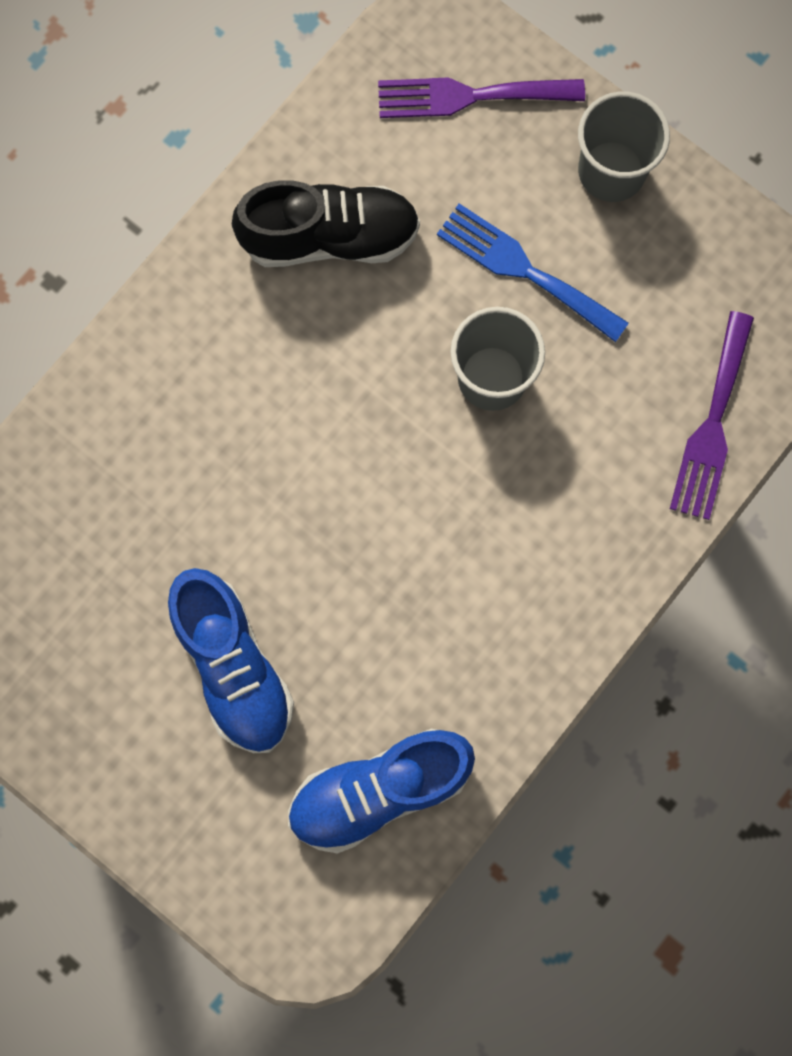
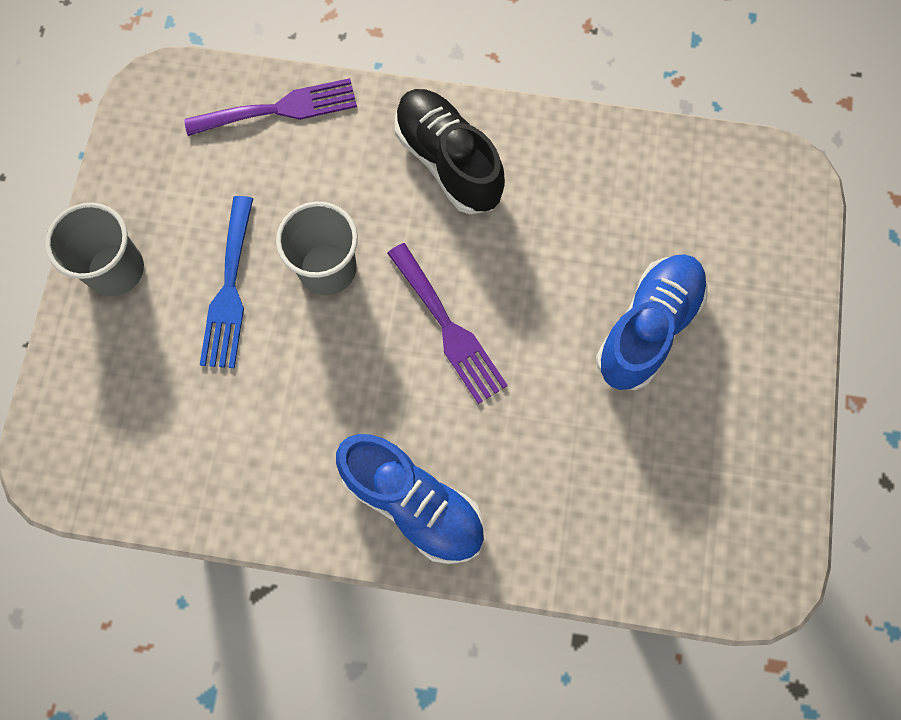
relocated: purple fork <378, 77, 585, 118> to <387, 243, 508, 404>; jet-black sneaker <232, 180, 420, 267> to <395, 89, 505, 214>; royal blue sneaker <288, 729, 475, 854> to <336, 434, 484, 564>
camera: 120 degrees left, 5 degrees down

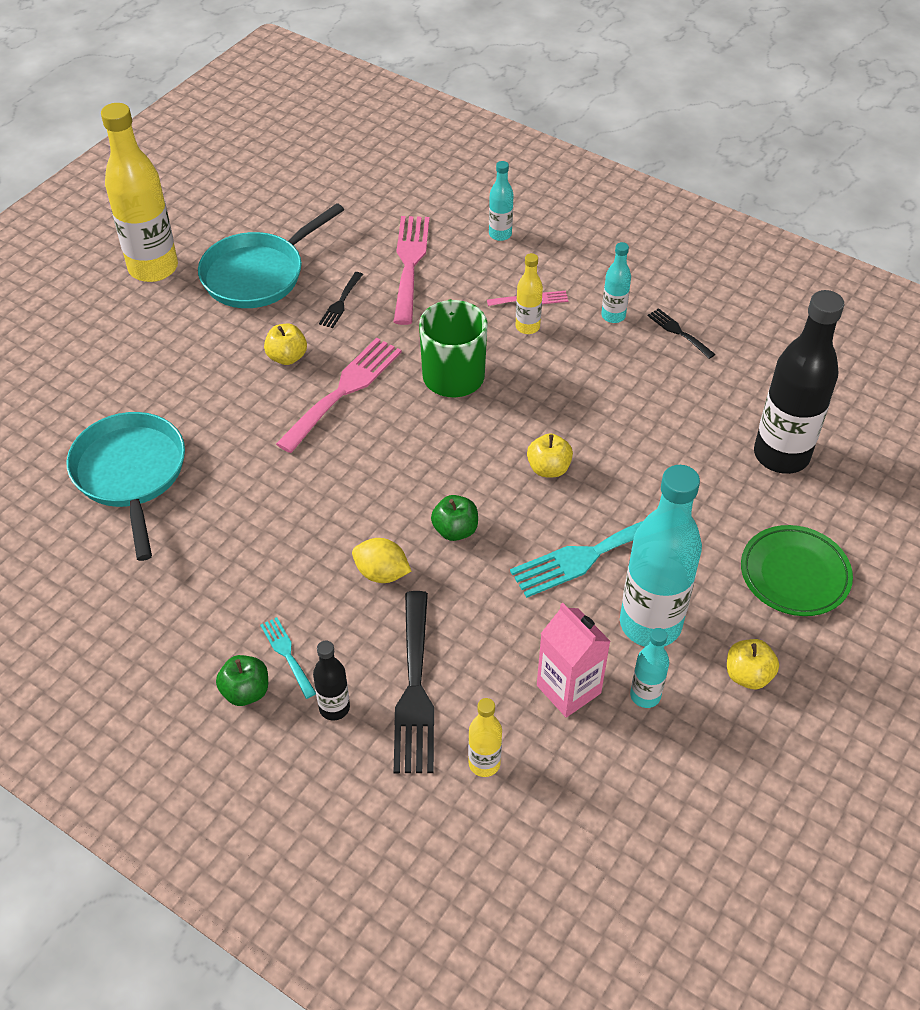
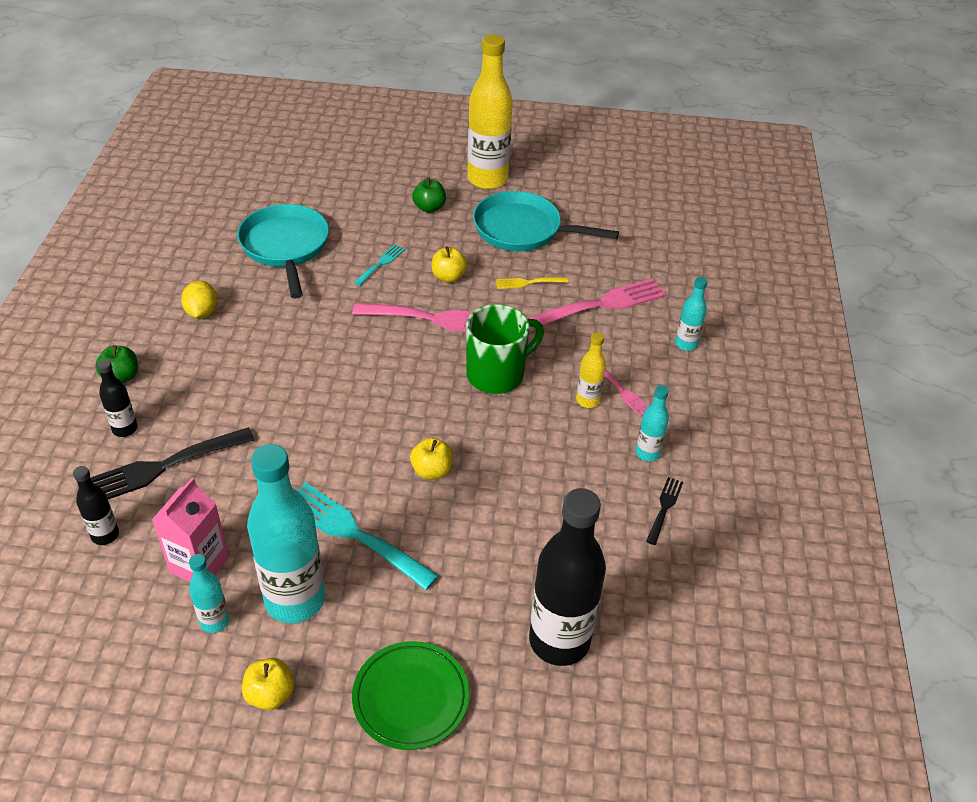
relocated: emerald apple <431, 495, 478, 541> to <412, 177, 446, 213>; golden toy lemon <352, 538, 411, 583> to <181, 281, 217, 319>; turquoise fork <260, 617, 316, 699> to <354, 244, 405, 286>
colour: jet-black fork <319, 272, 363, 328> to golden fork <496, 277, 568, 289>; golden drink bottle <468, 698, 502, 777> to jet-black drink bottle <73, 466, 119, 545>
spun: turquoise frying pan <67, 412, 185, 561> = <237, 204, 329, 299> 60 degrees counterclockwise
camera: 60 degrees right, 5 degrees down

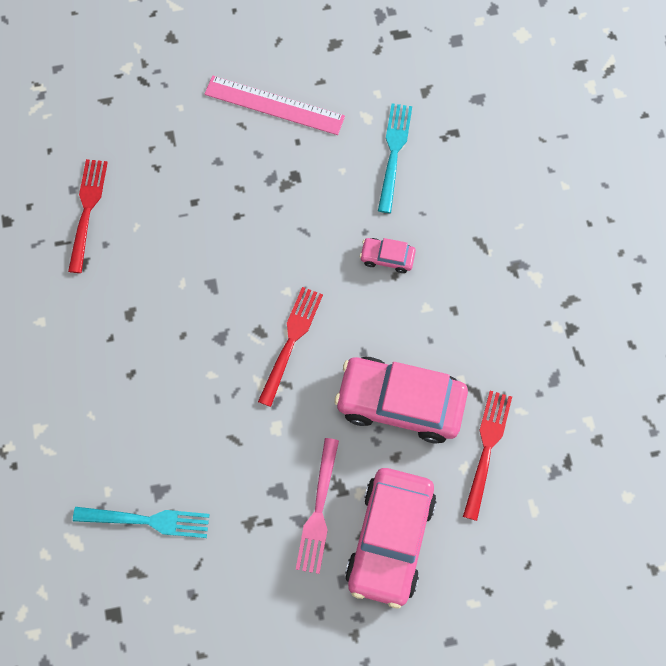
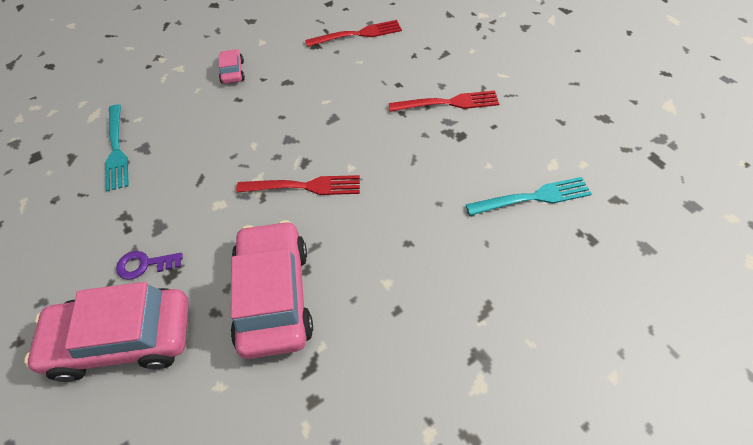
missing: rose-pink ruler <204, 76, 345, 135>
relocated: rose-pink toy car <360, 238, 416, 273> to <219, 49, 245, 84>; scarlet fork <463, 391, 512, 521> to <389, 91, 499, 112>
exchanged: rose-pink fork <296, 438, 339, 574> to purple door key <116, 251, 183, 280>
camera: 70 degrees right, 15 degrees down

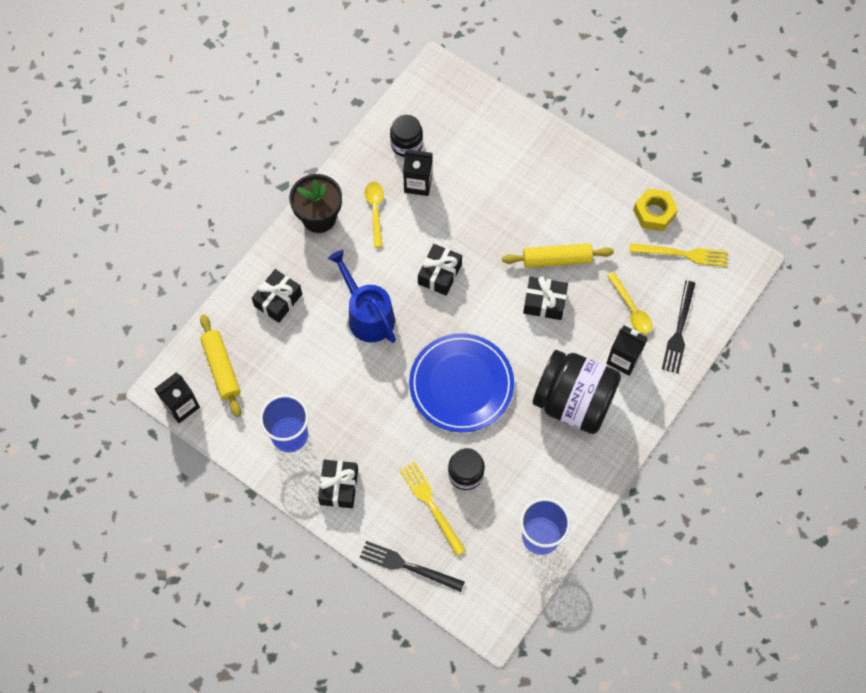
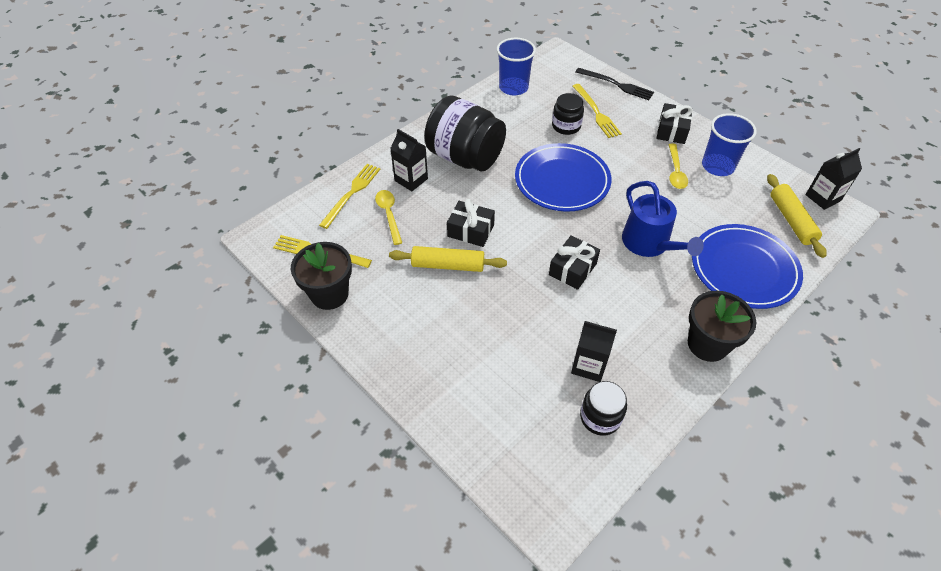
relocated: golden teaspoon <365, 182, 384, 248> to <669, 144, 688, 189>
exchanged: golden nut <633, 189, 678, 231> to jet-black plant pot <291, 242, 352, 310>; jet-black gift <252, 269, 302, 323> to royal blue plate <692, 224, 803, 309>
colour: jet-black fork <662, 280, 696, 373> to golden fork <319, 164, 380, 229>
camera: 170 degrees left, 15 degrees down

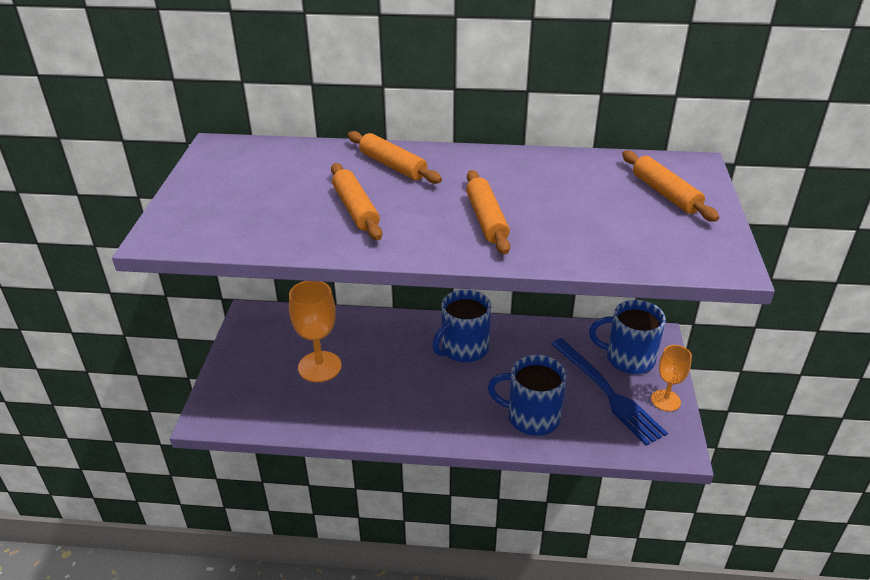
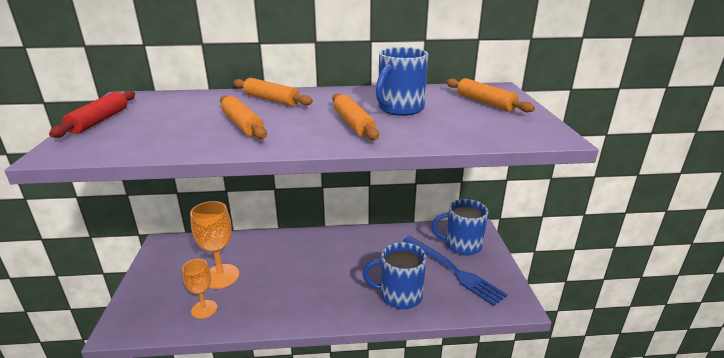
appeared: scarlet pastry roller <49, 90, 135, 138>
relocated: royal blue mug <432, 289, 491, 362> to <376, 47, 428, 116>; orange-coloured chalice <651, 345, 692, 411> to <182, 259, 217, 319>
camera: 10 degrees left, 10 degrees down

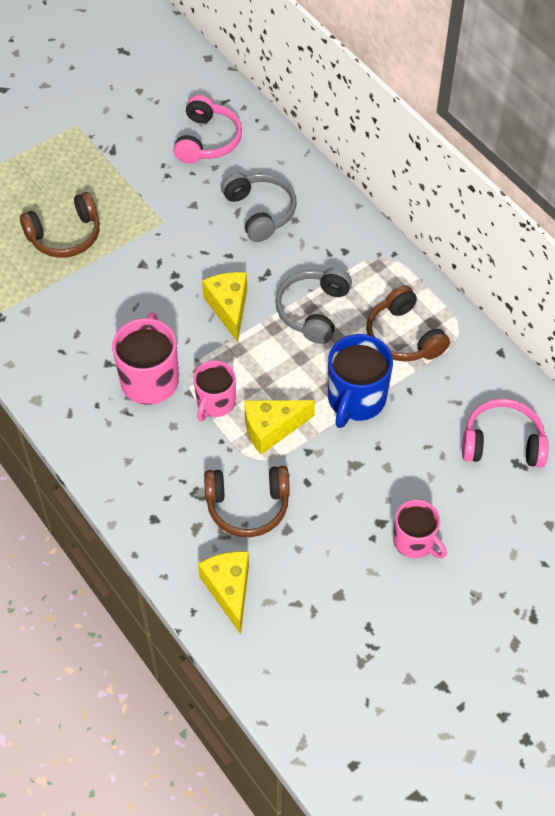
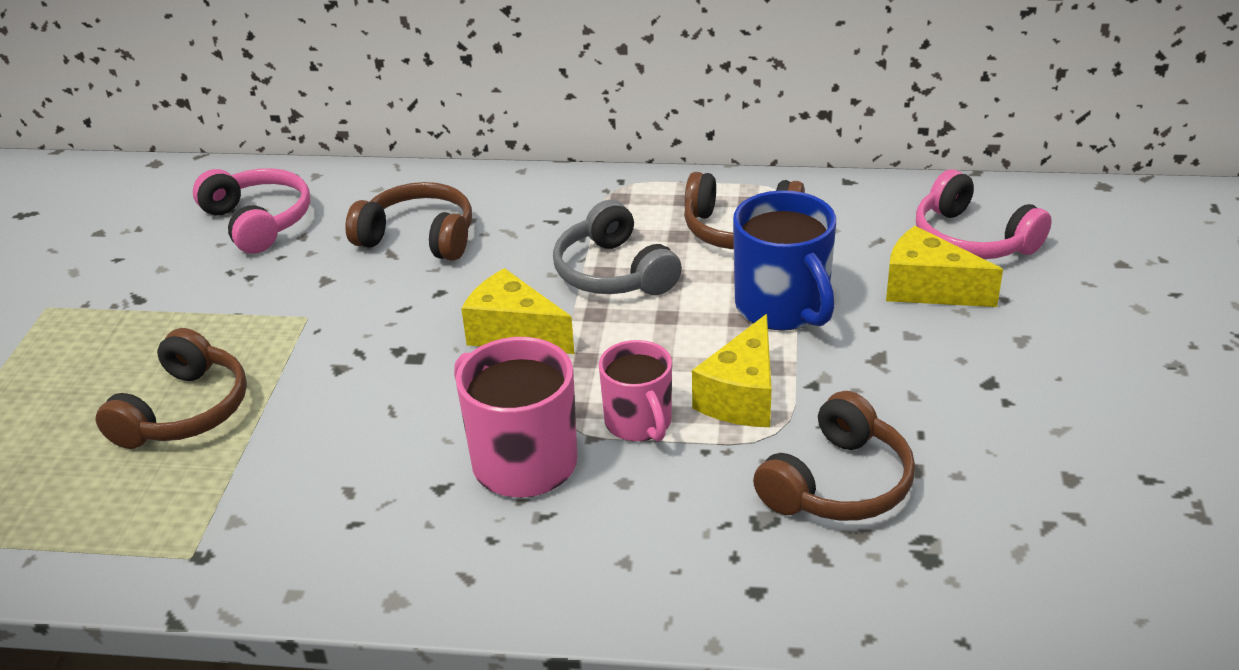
missing: rose-pink mug <393, 500, 447, 558>
relocated: golden cheese wedge <198, 551, 249, 634> to <886, 226, 1003, 307>
colour: gray headset <221, 172, 297, 242> to russet headset <345, 182, 472, 261>
spun: rose-pink headset <462, 399, 549, 467> = <916, 169, 1052, 259> 90 degrees counterclockwise
camera: 45 degrees left, 20 degrees down

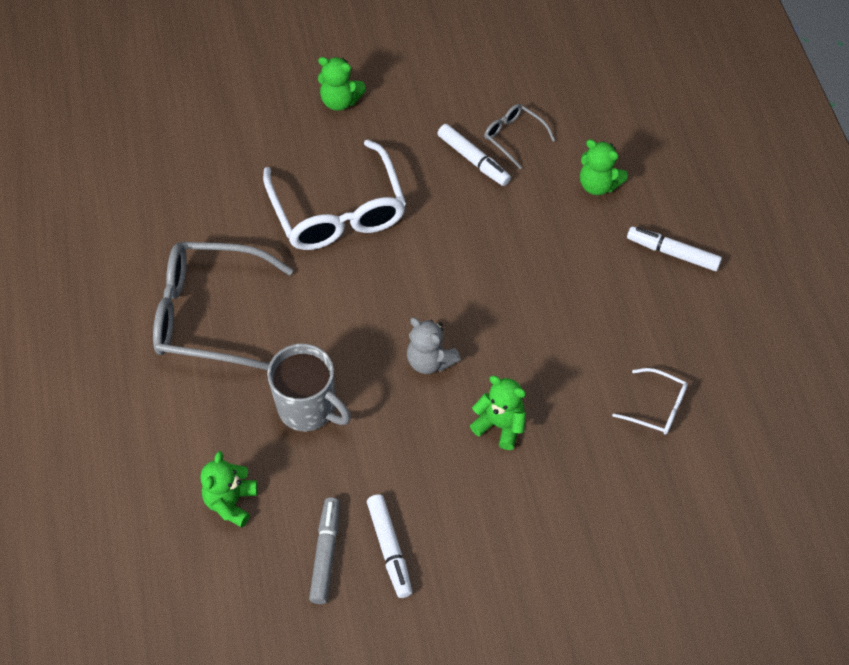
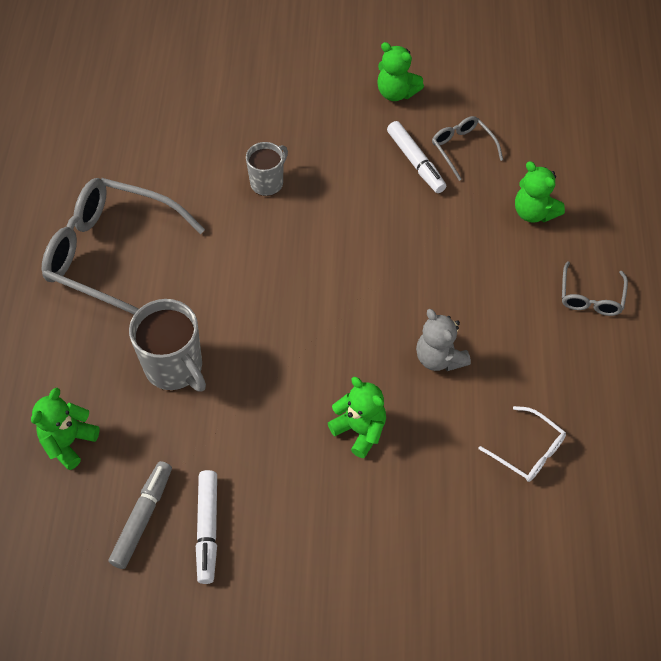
relocated: emerald teddy <318, 57, 366, 111> to <377, 42, 424, 101>; gray teddy <407, 318, 461, 374> to <416, 309, 471, 371>
exchanged: snow-white eyeglasses <263, 140, 406, 250> to gray mug <246, 142, 288, 196>; snow-white felt pen <627, 226, 722, 271> to gray eyeglasses <562, 261, 628, 316>
camera: 15 degrees right, 0 degrees up

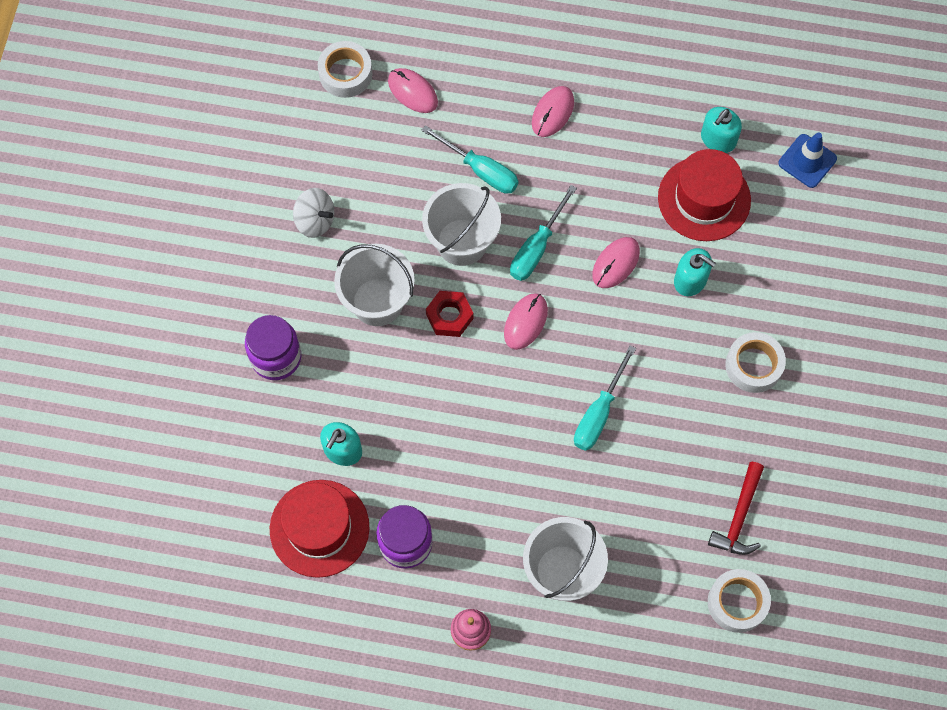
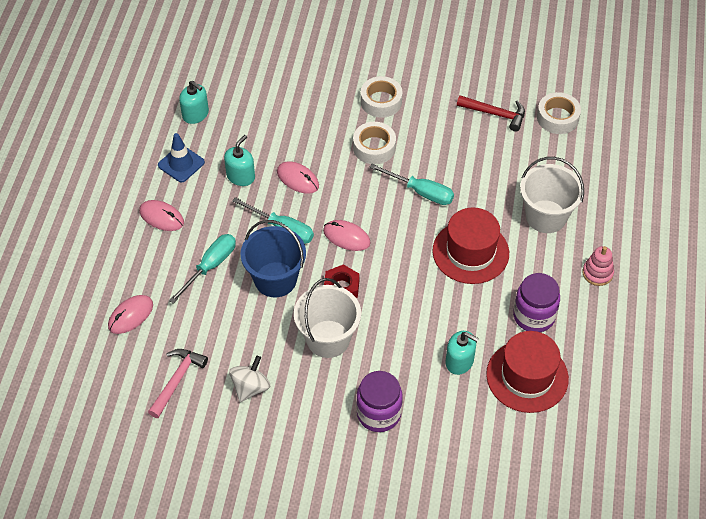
appeared: rose-pink carpenter's hammer <148, 349, 208, 418>
relocated: snow-white tape <318, 41, 372, 98> to <353, 122, 396, 164>; royal blue safety cone <778, 132, 837, 188> to <158, 133, 205, 182>; scarlet top hat <658, 149, 751, 241> to <433, 207, 509, 284>; turquoise pump bottle <674, 248, 716, 296> to <224, 135, 255, 186>
colour: snow-white sand bucket <422, 183, 501, 266> to royal blue sand bucket <240, 220, 306, 297>
camera: 90 degrees left, 15 degrees down

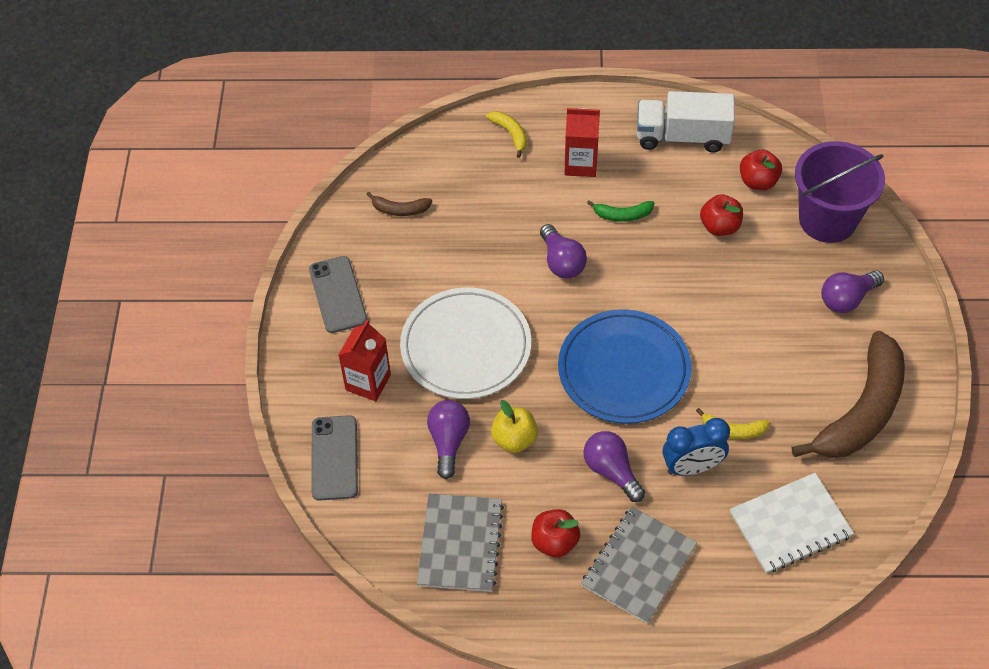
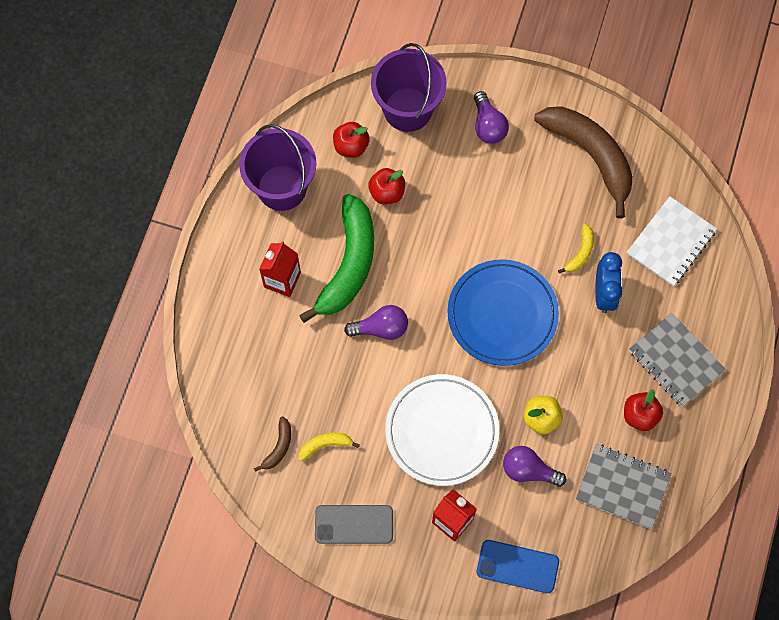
missing: purple light bulb <584, 431, 645, 502>
relocated: golden banana fruit <486, 111, 527, 158> to <299, 433, 360, 462>
exchanged: snow-white truck <637, 91, 735, 153> to purple sand bucket <239, 124, 316, 211>
colour: gray smartphone <311, 415, 358, 501> to royal blue smartphone <477, 540, 559, 593>
spun: snow-white notebook <730, 473, 854, 574> = <627, 196, 717, 286> 45 degrees clockwise
size: emerald banana fruit <587, 200, 654, 222> = <299, 194, 374, 323> x2.38
camera: 75 degrees left, 15 degrees up

